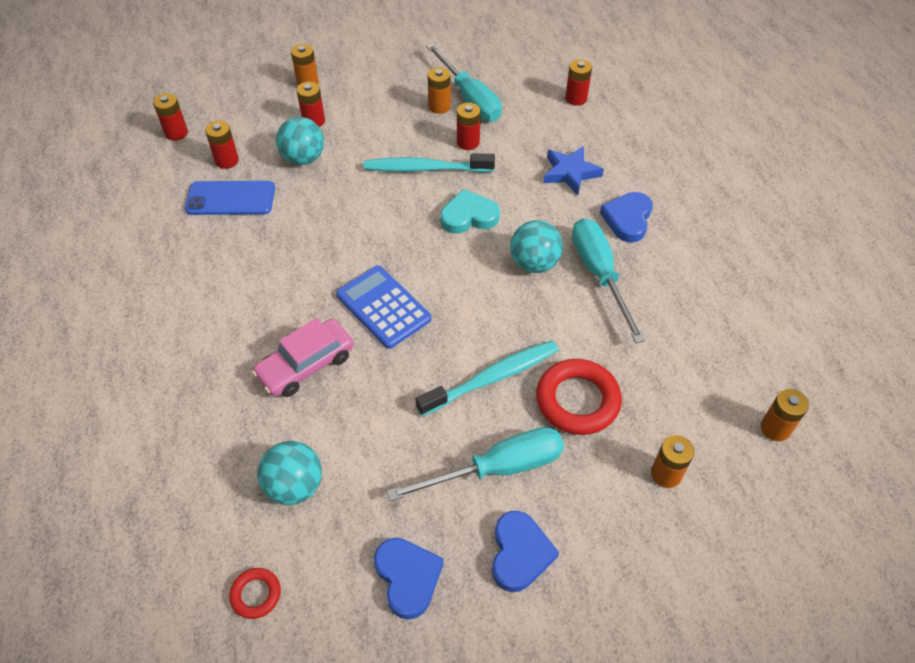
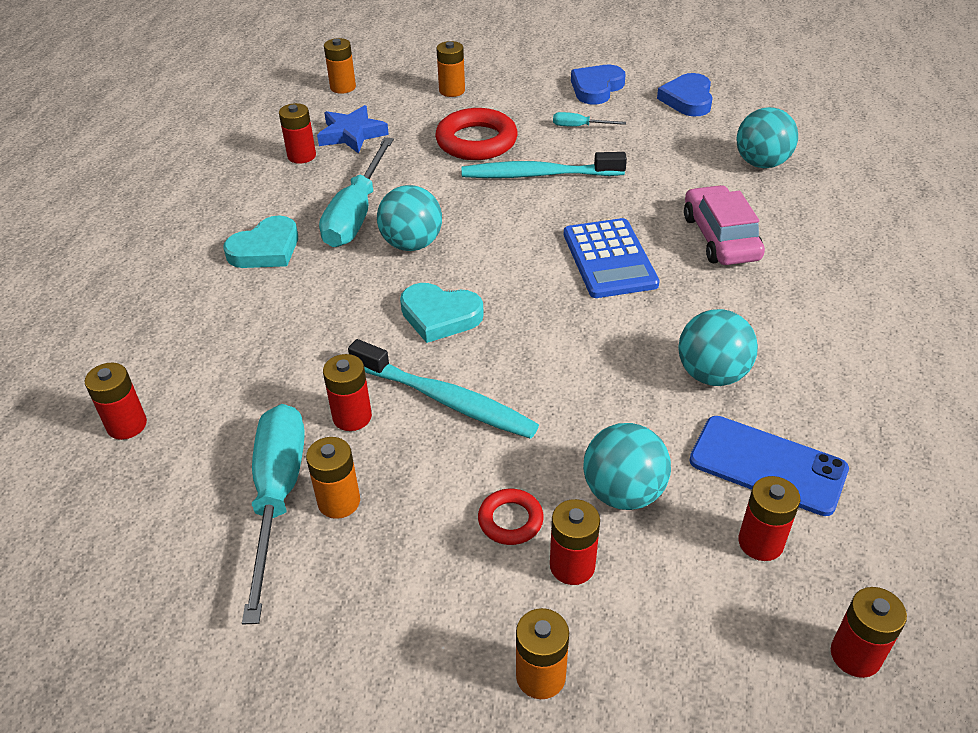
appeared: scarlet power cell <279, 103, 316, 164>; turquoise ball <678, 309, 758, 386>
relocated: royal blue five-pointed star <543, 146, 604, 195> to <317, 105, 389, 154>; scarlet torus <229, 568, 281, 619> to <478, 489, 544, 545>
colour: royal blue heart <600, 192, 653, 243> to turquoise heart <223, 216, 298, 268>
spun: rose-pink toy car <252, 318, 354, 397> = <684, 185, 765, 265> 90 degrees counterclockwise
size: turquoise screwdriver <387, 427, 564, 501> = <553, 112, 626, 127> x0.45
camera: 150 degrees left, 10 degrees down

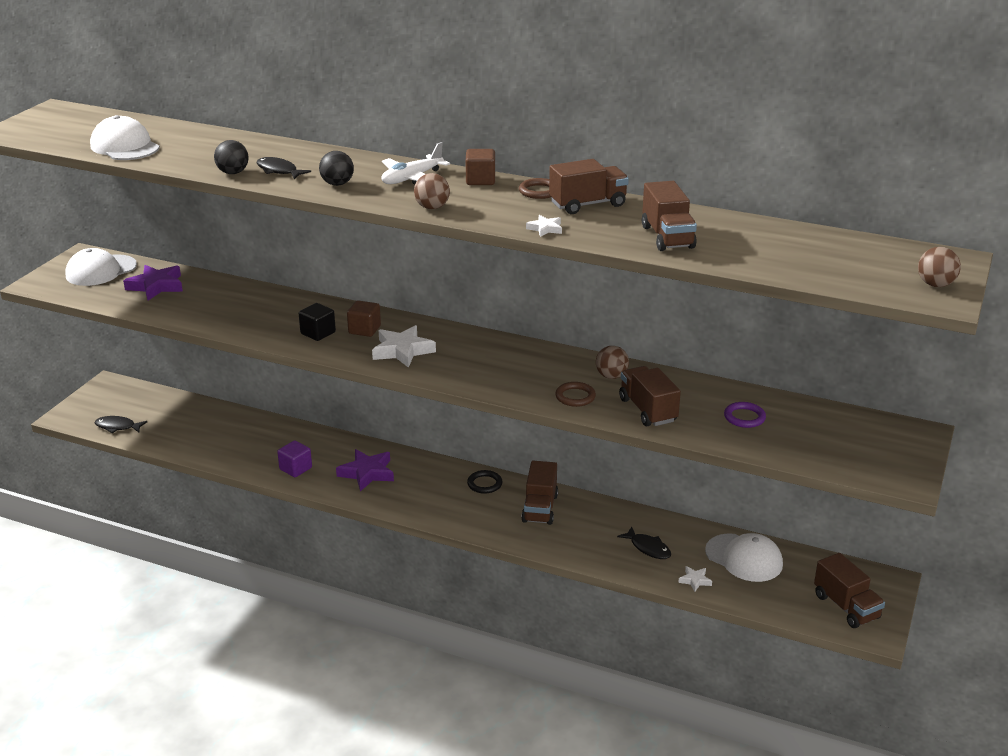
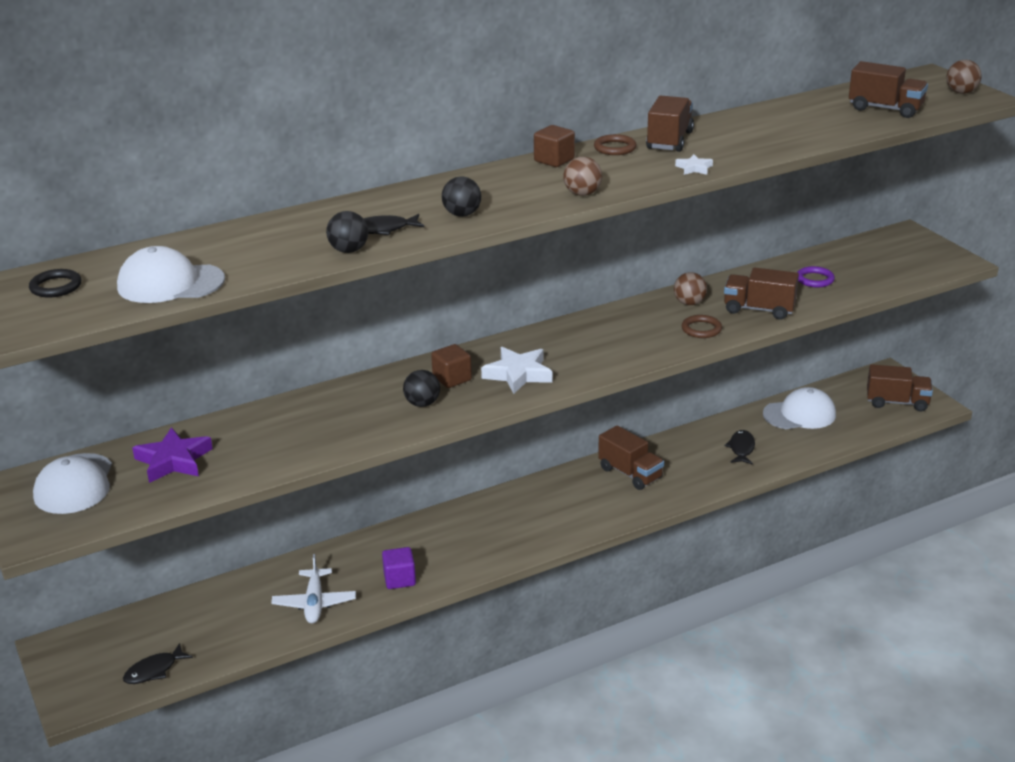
missing: purple five-pointed star <336, 449, 394, 491>; snow-white five-pointed star <678, 566, 712, 592>
relocated: snow-white toy plane <381, 142, 450, 185> to <271, 554, 356, 624>; russet truck <642, 181, 697, 251> to <849, 61, 928, 118>; jet-black torus <467, 470, 503, 494> to <29, 269, 81, 298>
exchanged: jet-black cube <299, 303, 336, 341> to jet-black ball <403, 370, 440, 407>
spun: jet-black fish <617, 527, 671, 559> = <724, 430, 755, 465> 75 degrees counterclockwise
camera: 50 degrees left, 0 degrees up

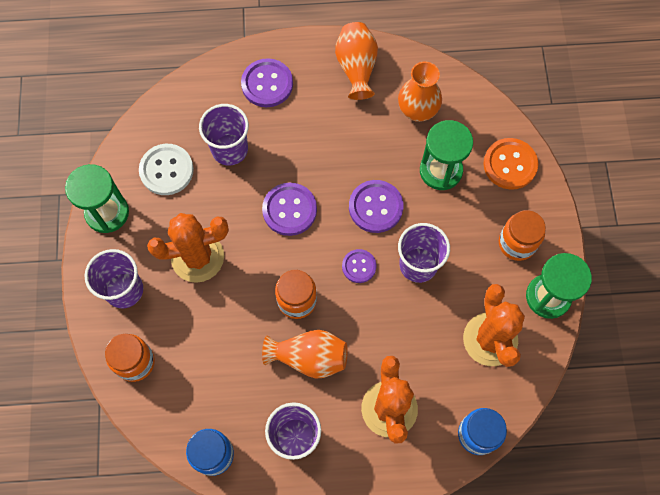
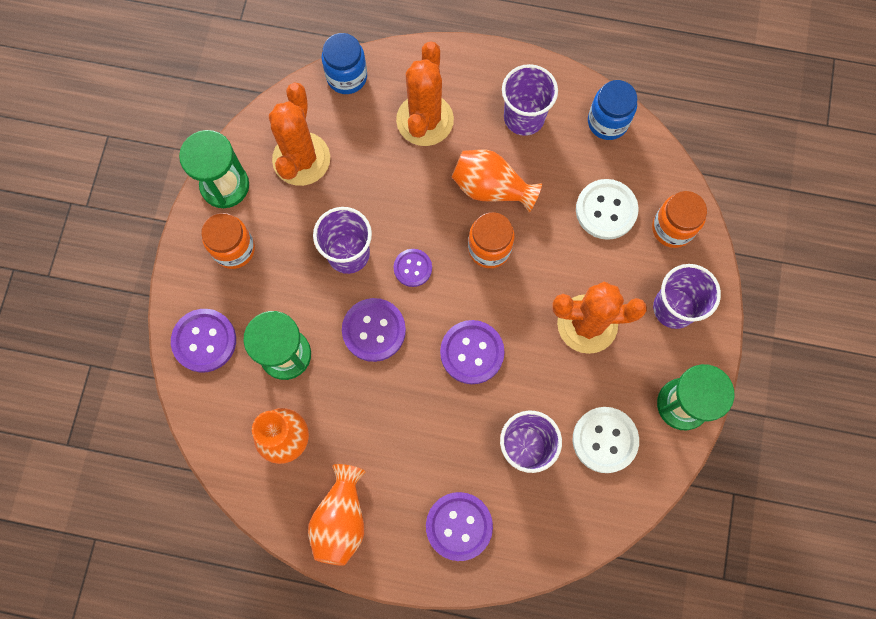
appeared: snow-white sewing button <576, 179, 639, 240>
colour: orange-coloured sewing button <483, 138, 538, 190> to purple sewing button <171, 309, 236, 373>
camera: 165 degrees left, 5 degrees up

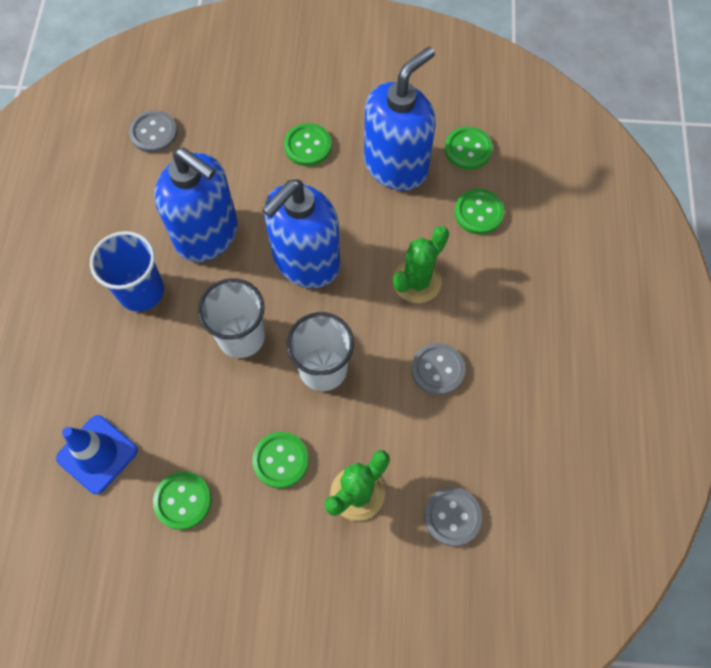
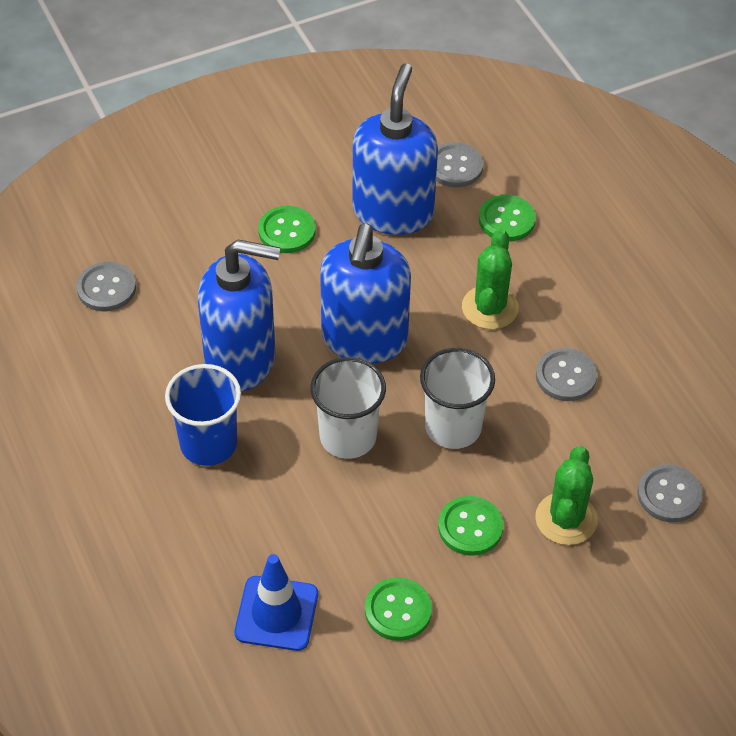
colour: emerald sewing button <445, 127, 493, 170> to gray sewing button <436, 143, 483, 187>
camera: 30 degrees left, 15 degrees down

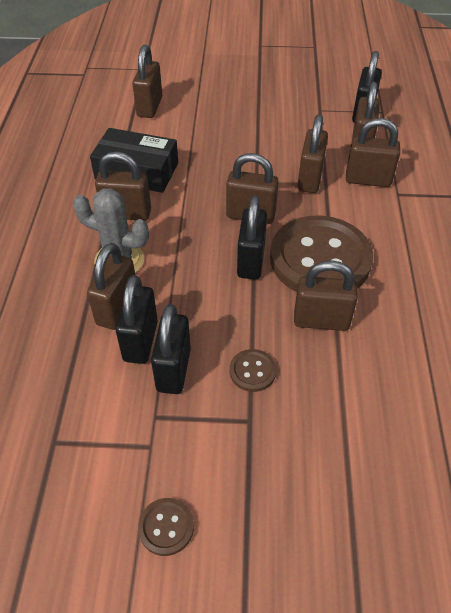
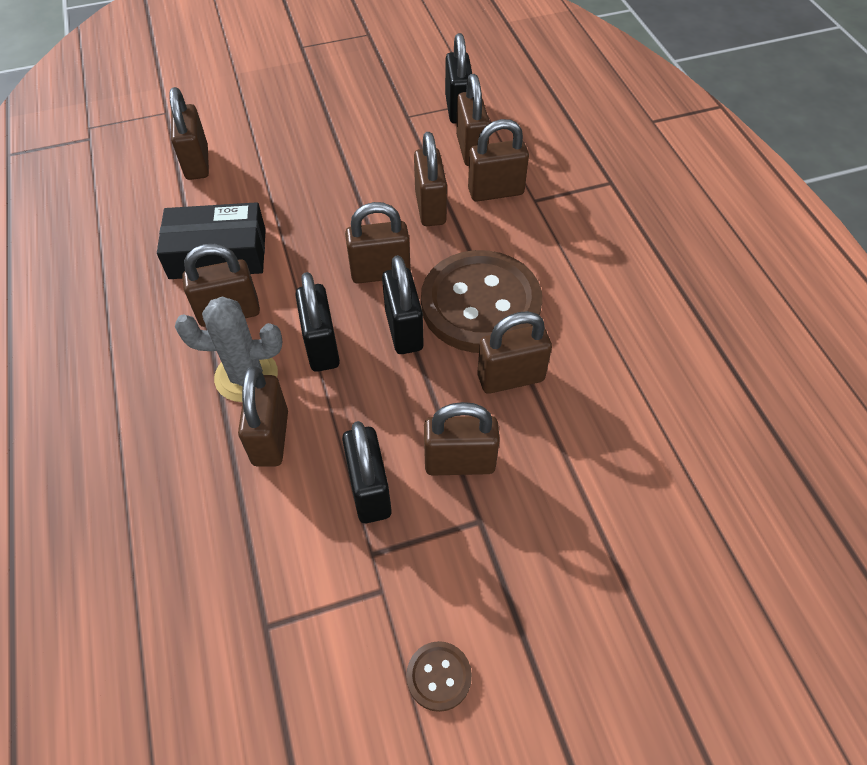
relocated: jet-black small lock <116, 275, 158, 364> to <295, 272, 340, 372>
exchanged: russet sewing button <230, 349, 276, 392> to russet small lock <424, 402, 500, 476>
camera: 20 degrees left, 5 degrees up

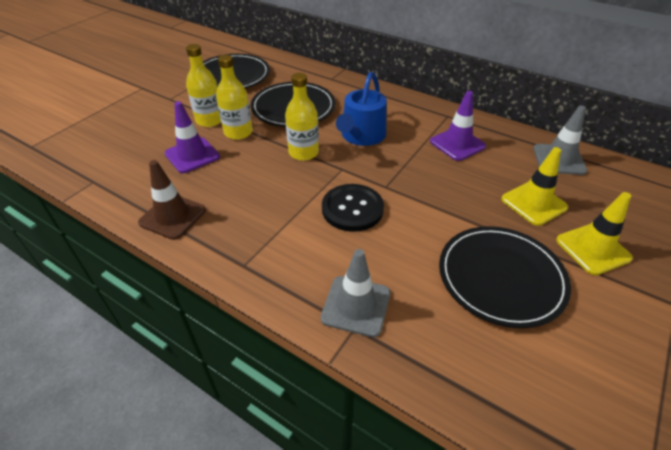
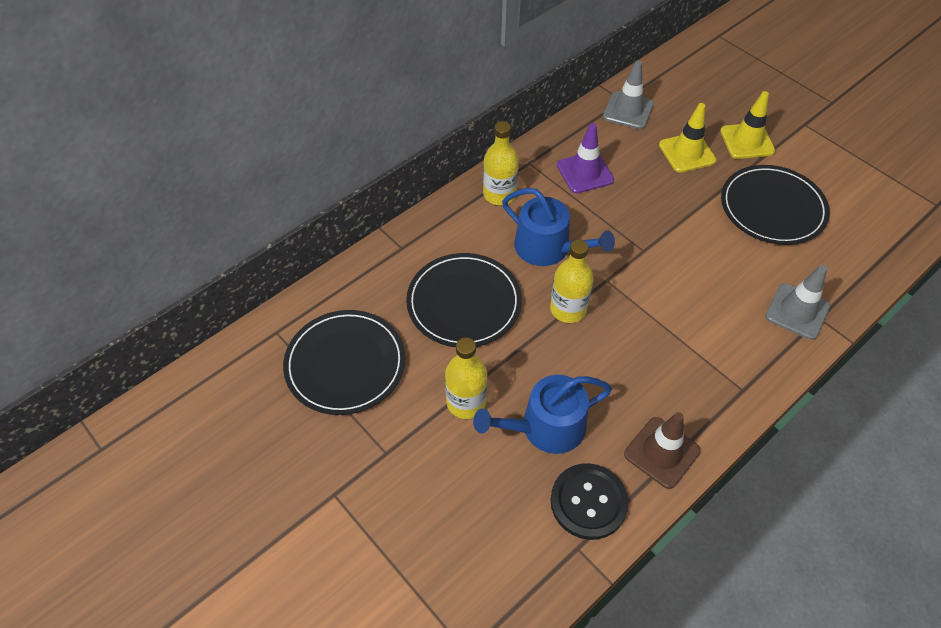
relocated: golden drink bottle <216, 55, 253, 140> to <483, 121, 519, 205>; jet-black sewing button <322, 184, 384, 232> to <551, 463, 628, 540>
exchanged: purple safety cone <165, 101, 220, 173> to royal blue watering can <473, 375, 612, 454>
camera: 75 degrees left, 10 degrees up

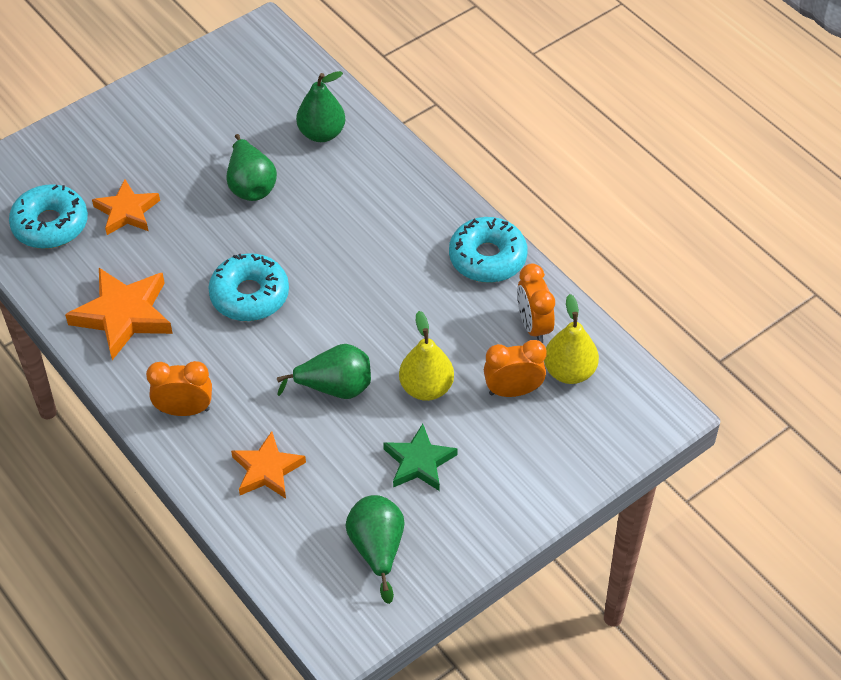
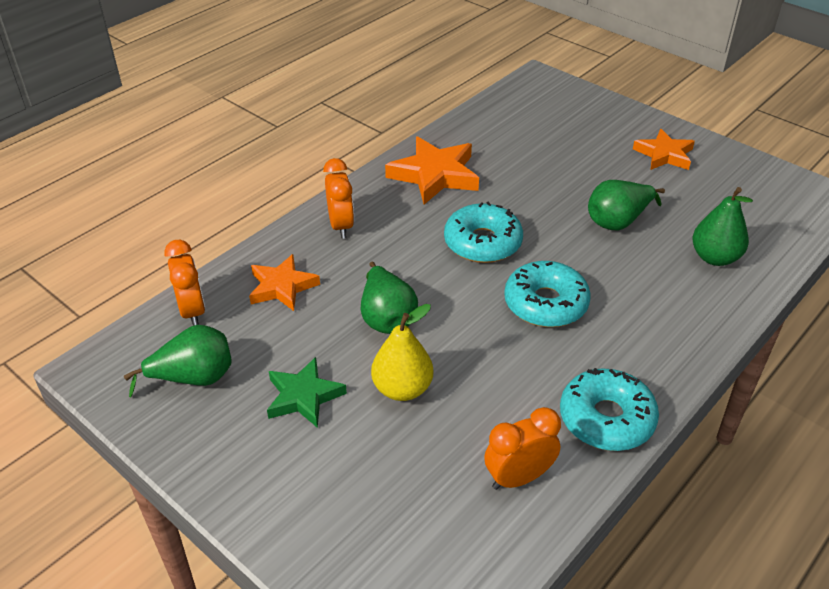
missing: golden pear <544, 294, 599, 384>
relocated: orange-coloured five-pointed star <92, 179, 160, 235> to <633, 129, 695, 170>; turquoise glazed donut <9, 184, 88, 249> to <504, 261, 591, 327>; orange-coloured alarm clock <484, 340, 547, 397> to <164, 240, 205, 326>
camera: 80 degrees right, 10 degrees down

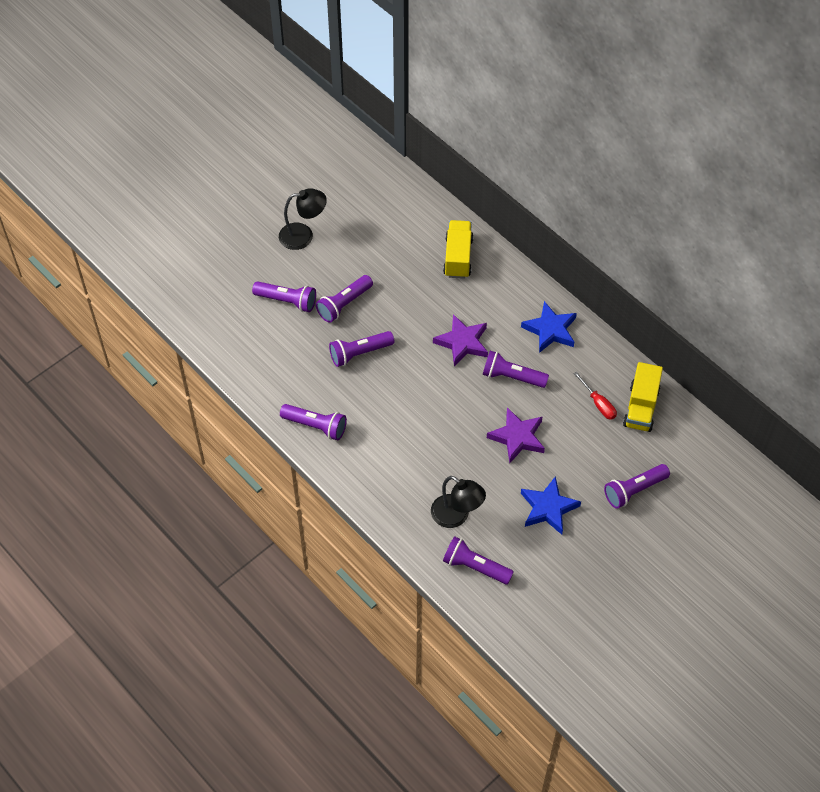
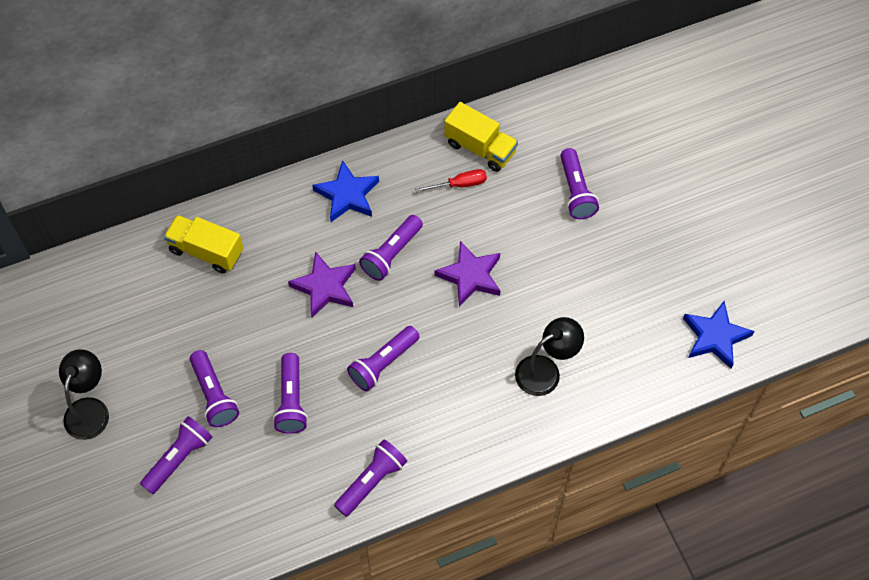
relocated: royal blue five-pointed star <521, 476, 581, 535> to <683, 301, 754, 369>; purple flashlight <443, 536, 514, 584> to <347, 326, 420, 391>
camera: 70 degrees left, 5 degrees up

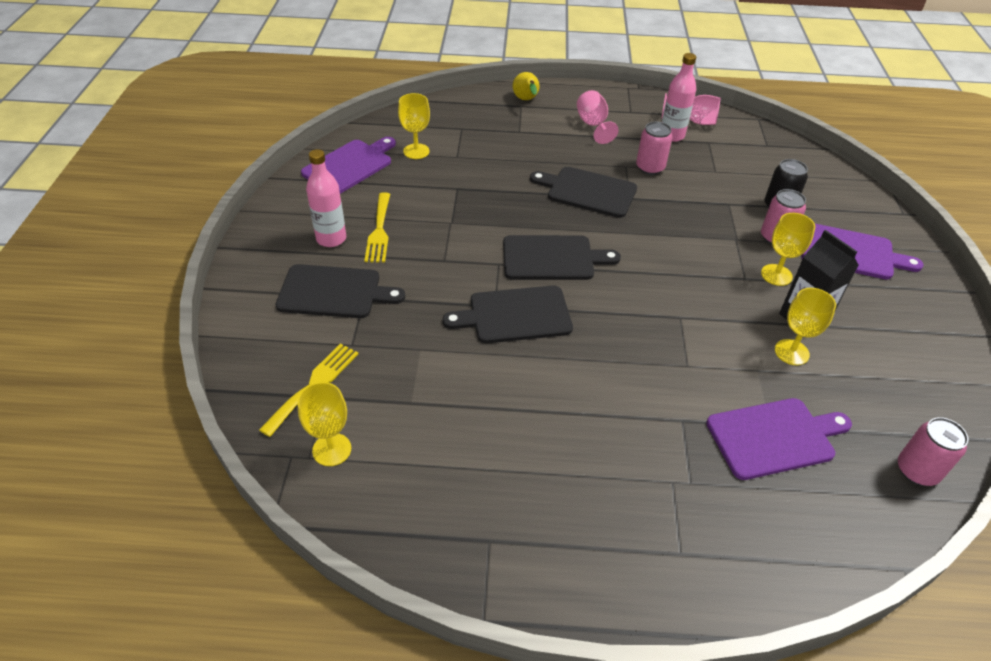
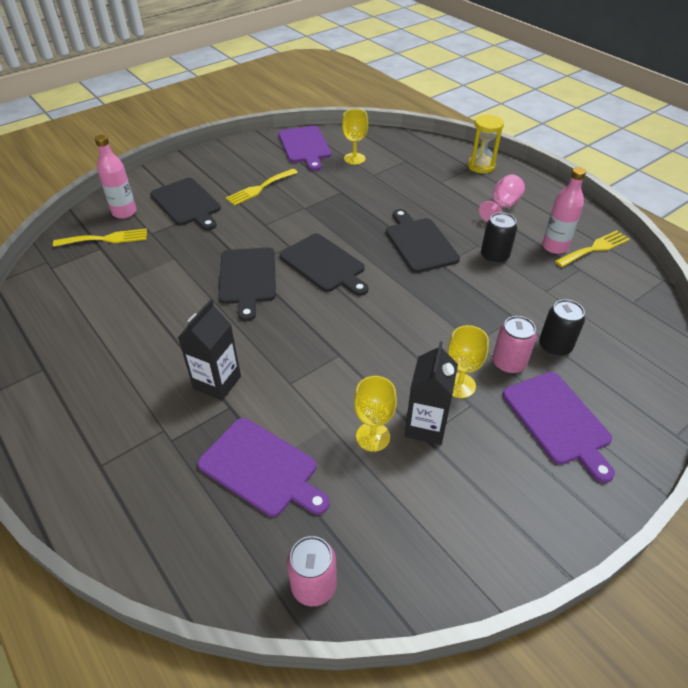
missing: golden chalice <297, 382, 351, 466>
appeared: jet-black milk carton <178, 299, 241, 401>
relocated: rose-pink drink bottle <306, 149, 346, 247> to <95, 135, 136, 219>
exchanged: golden pear <513, 72, 540, 100> to golden sand timer <468, 114, 504, 173>; rose-pink chalice <662, 93, 720, 125> to golden fork <555, 231, 630, 267>
colour: rose-pink soda can <636, 121, 673, 175> to jet-black soda can <481, 212, 517, 264>
spun: purple bread board <301, 137, 396, 194> = <278, 126, 331, 171> 75 degrees clockwise; jet-black bread board <442, 285, 573, 343> = <219, 247, 276, 321> 135 degrees counterclockwise
camera: 50 degrees right, 0 degrees up

